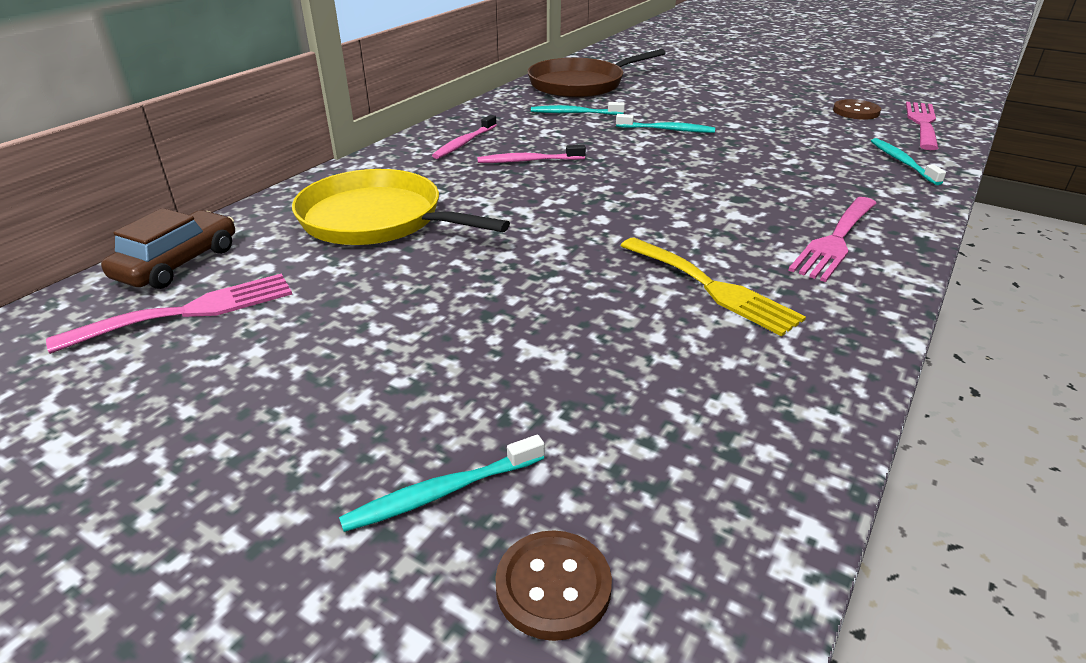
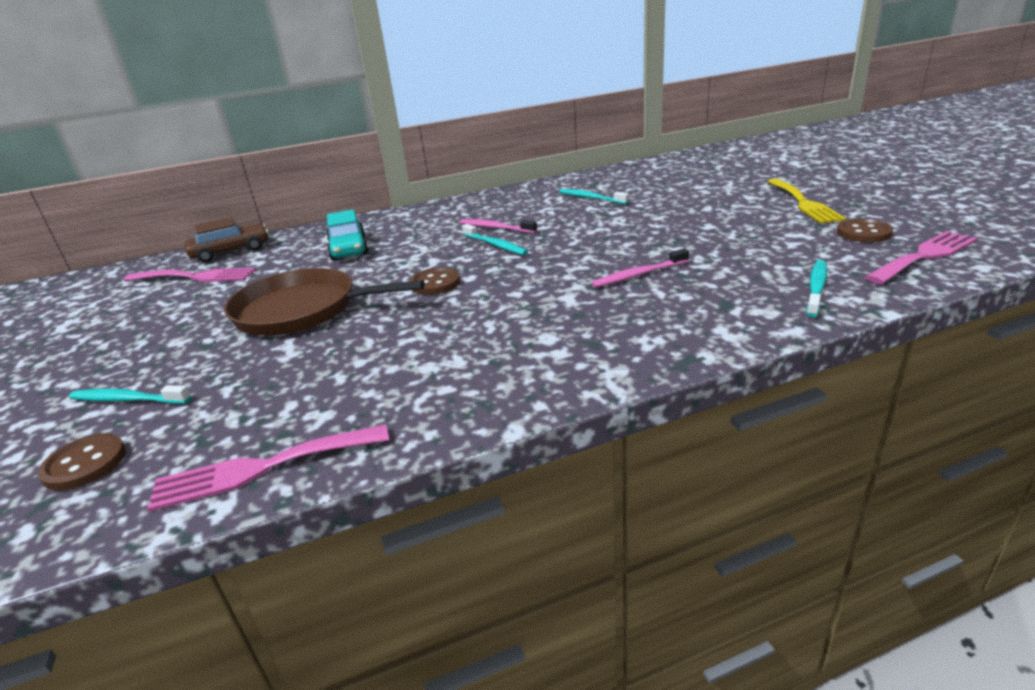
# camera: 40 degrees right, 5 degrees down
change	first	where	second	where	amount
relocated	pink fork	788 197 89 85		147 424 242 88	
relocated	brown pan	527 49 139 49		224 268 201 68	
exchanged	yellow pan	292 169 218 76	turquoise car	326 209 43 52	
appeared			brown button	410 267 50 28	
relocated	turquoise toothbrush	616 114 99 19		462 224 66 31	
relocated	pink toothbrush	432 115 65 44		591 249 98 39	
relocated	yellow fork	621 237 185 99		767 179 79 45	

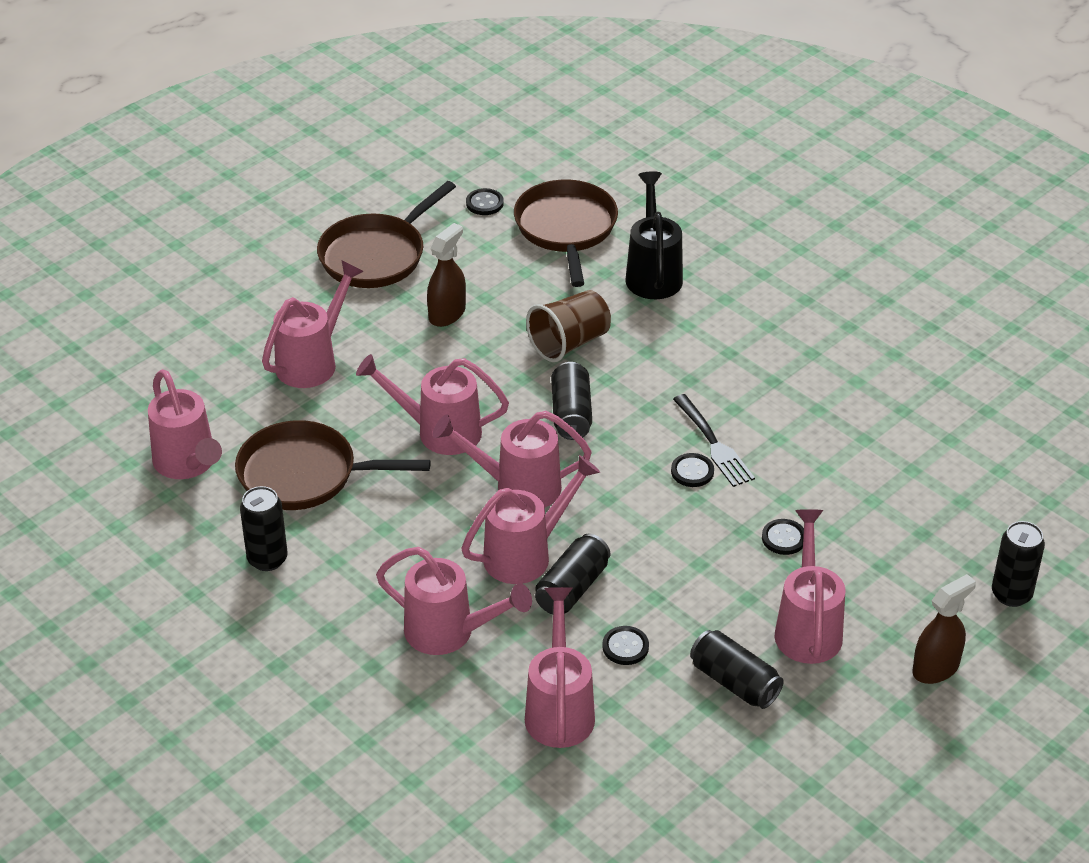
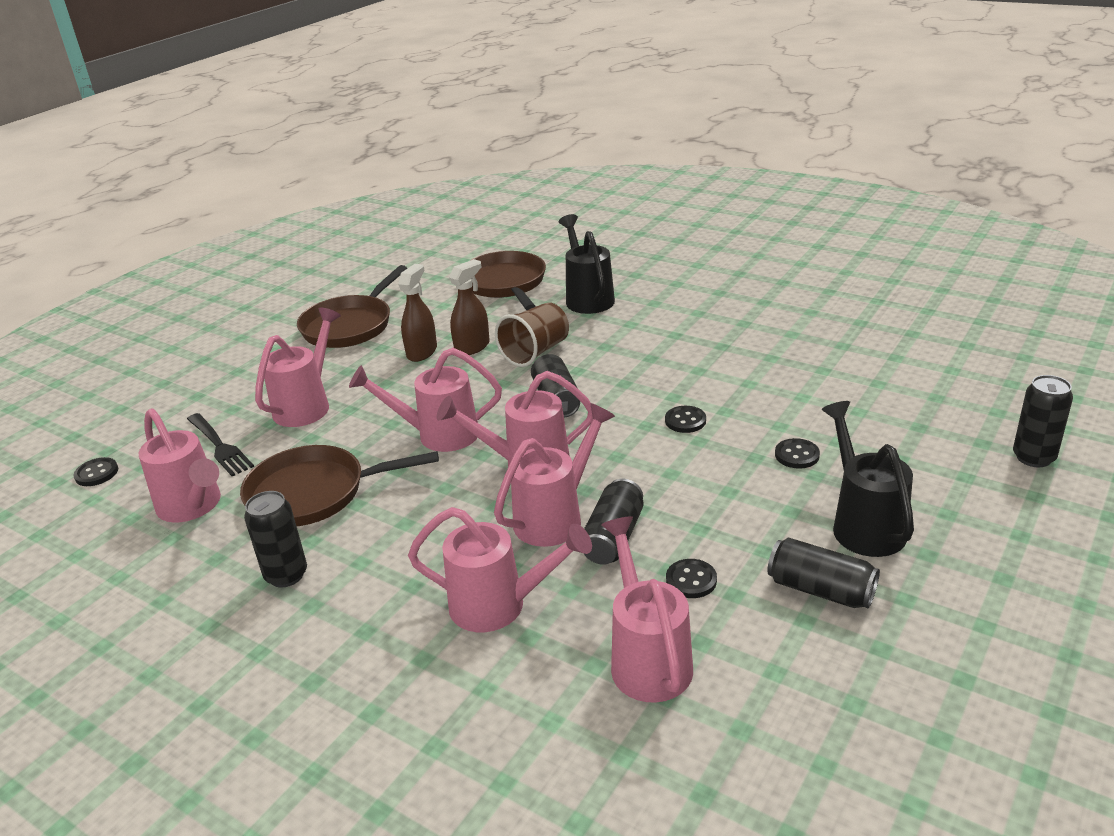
# camera: 10 degrees left, 10 degrees down
change	first	where	second	where	amount
relocated	black button	466 188 38 27		74 457 44 29	
relocated	black fork	673 394 82 93		187 413 67 63	
relocated	brown spray bottle	913 574 63 110		449 259 41 96	
colour	pink watering can	775 509 70 155	black watering can	822 401 92 156	

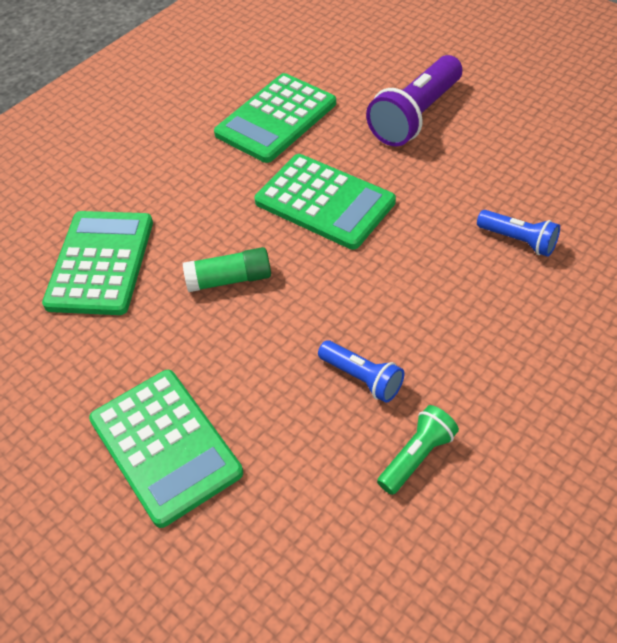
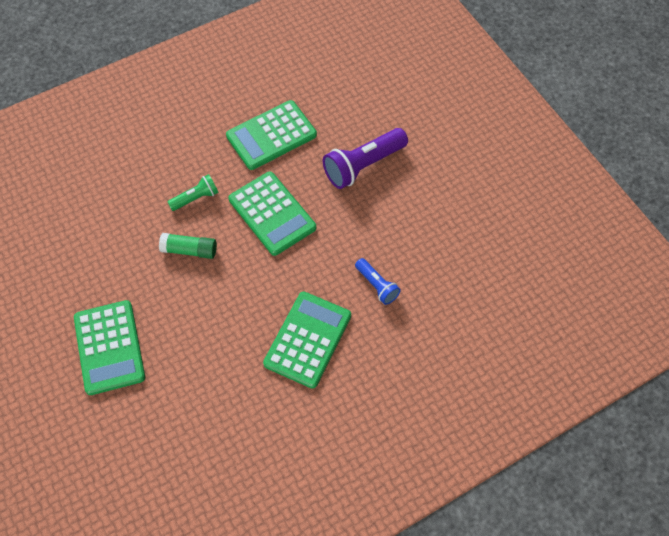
# camera: 15 degrees right, 10 degrees up
change	first	where	second	where	amount
relocated	green flashlight	377 405 82 90		167 174 52 37	
relocated	green calculator	42 211 111 104		263 292 88 97	
missing	blue flashlight	318 340 86 63			

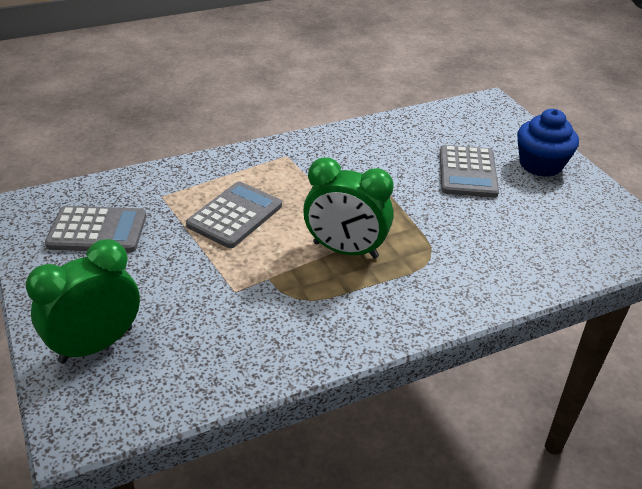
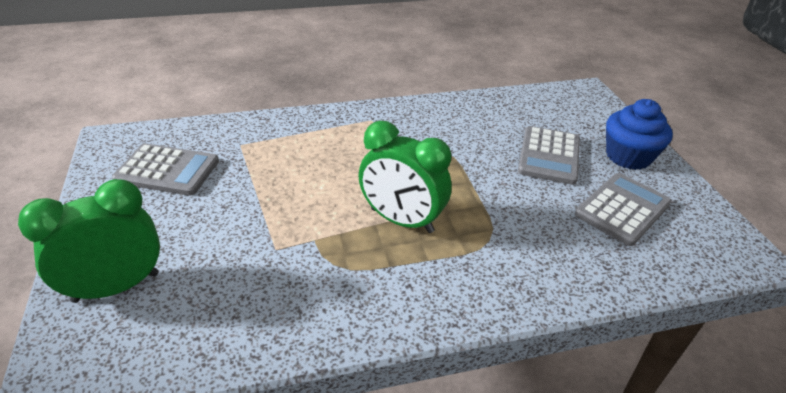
# camera: 10 degrees right, 0 degrees up
change	first	where	second	where	amount
relocated	grey calculator	186 181 96 67		575 173 97 73	

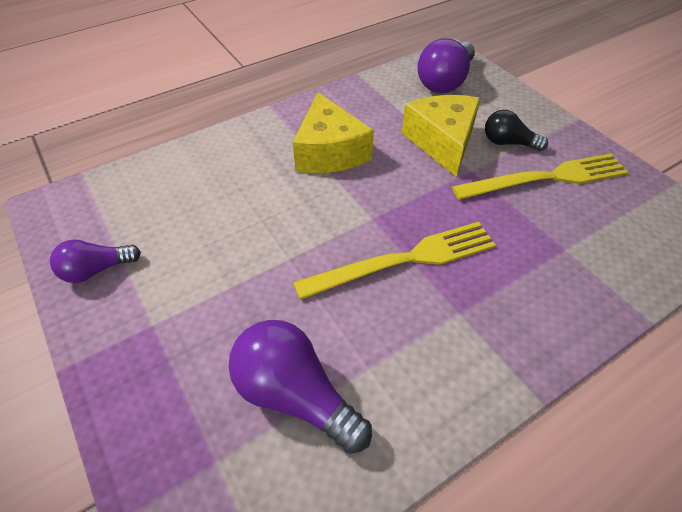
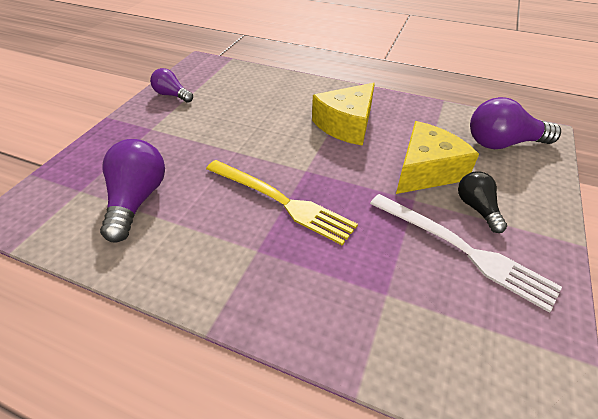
# camera: 55 degrees right, 5 degrees down
change	first	where	second	where	amount
colour	yellow fork	452 153 176 47	white fork	370 194 192 119	

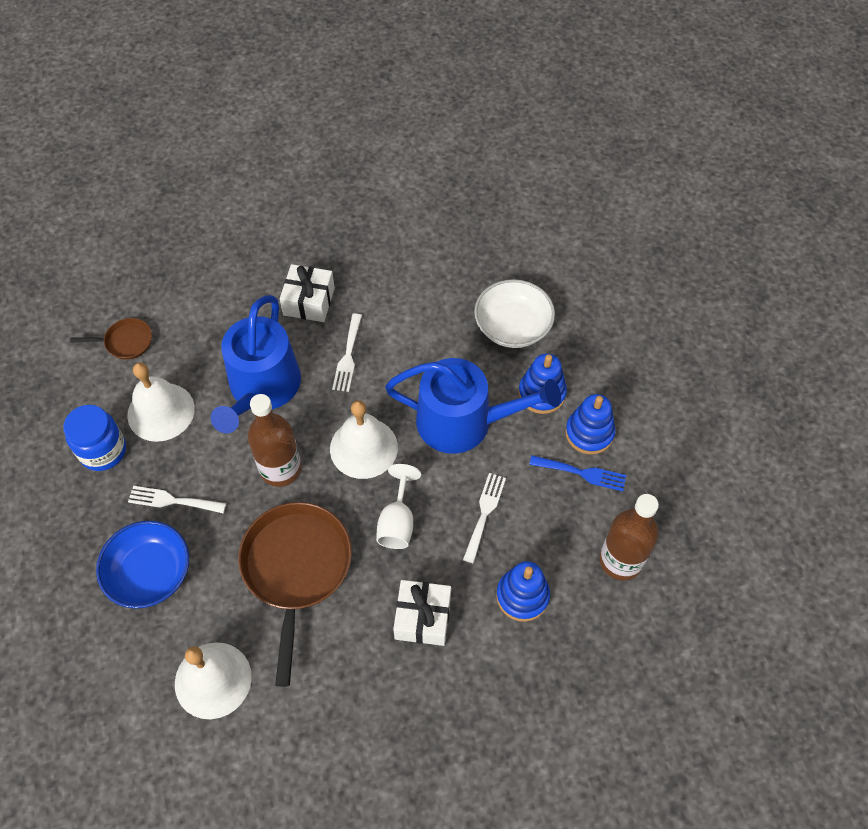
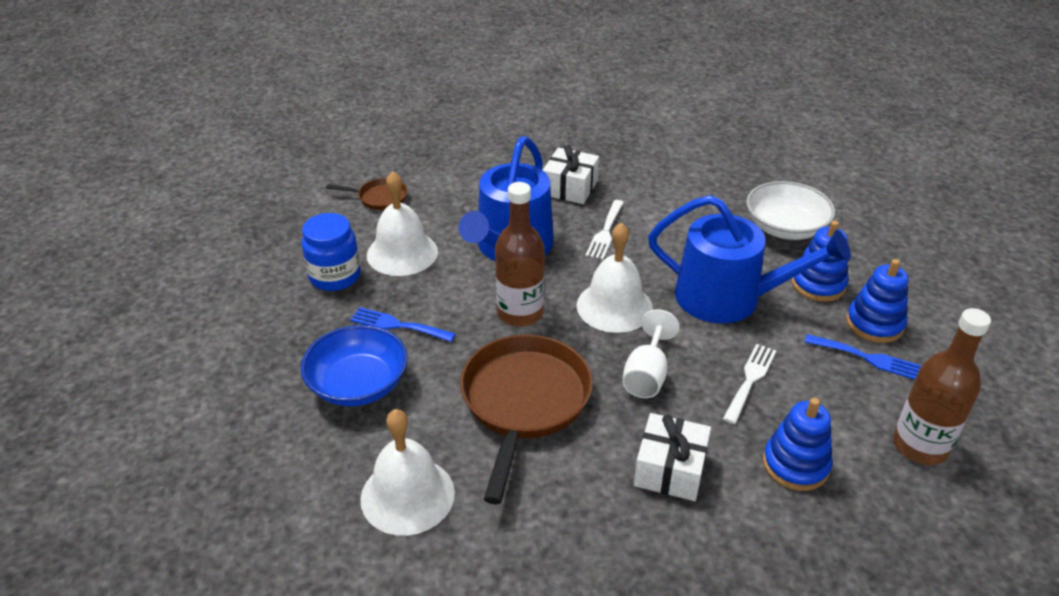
# camera: 10 degrees right, 20 degrees down
change	first	where	second	where	amount
colour	white fork	128 486 98 27	blue fork	350 307 106 35	

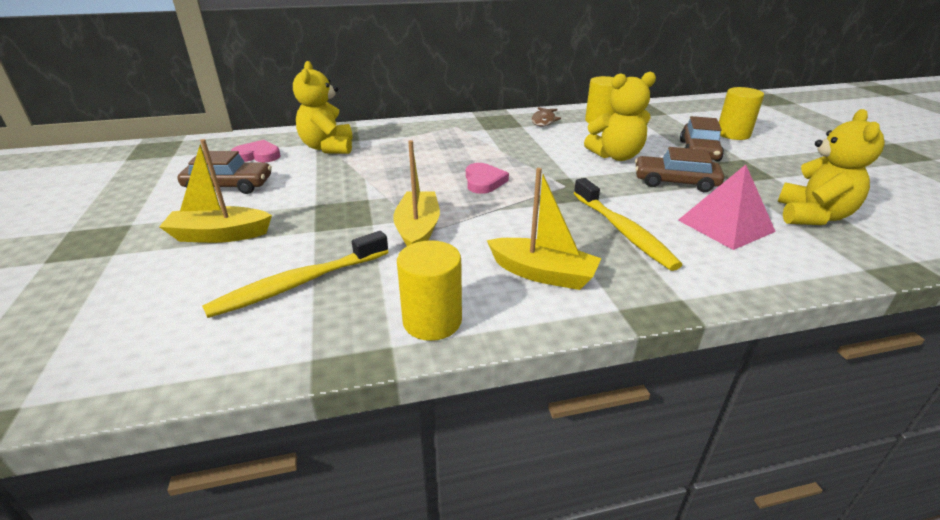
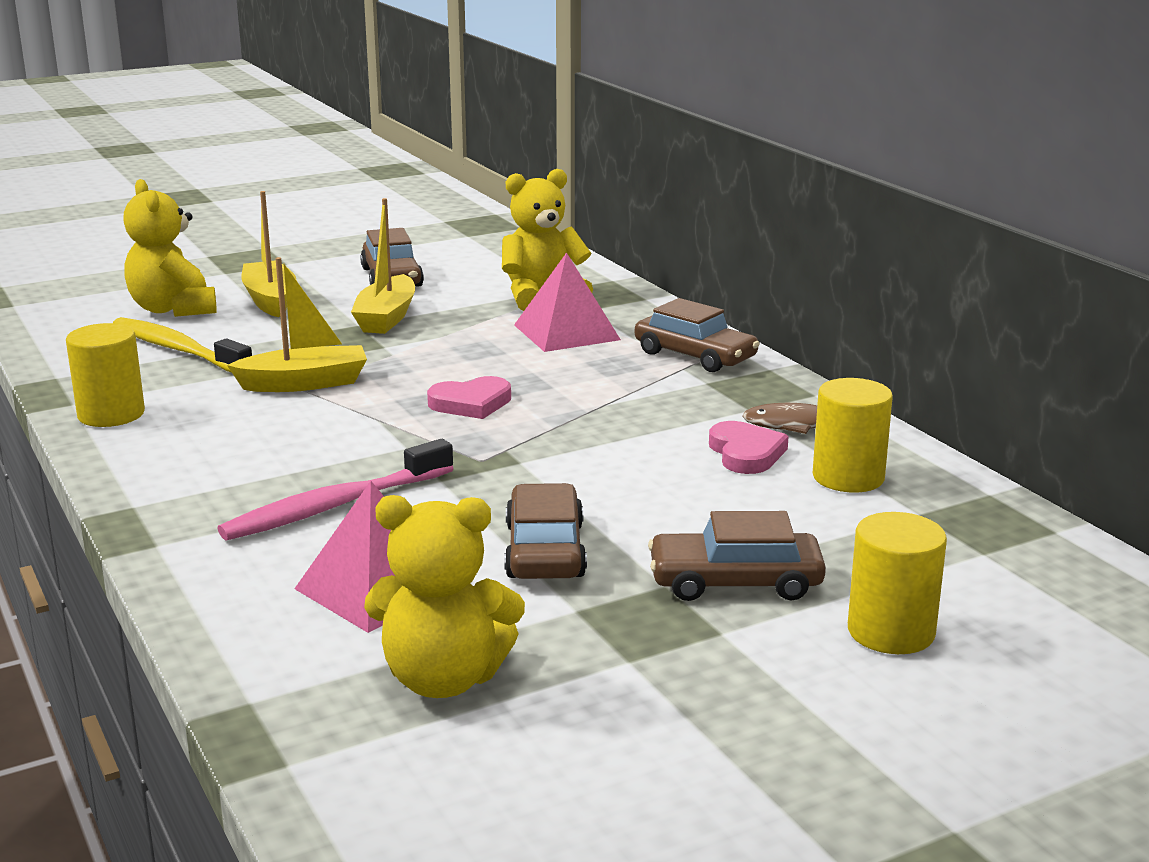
# camera: 75 degrees right, 10 degrees down
change	first	where	second	where	amount
relocated	yellow teddy bear	584 72 72 89		123 179 94 138	
colour	yellow toothbrush	573 178 109 93	pink toothbrush	217 439 237 101	
relocated	yellow boat	487 168 114 122		351 198 64 136	
appeared			pink pyramid	514 252 107 100	
appeared			brown car	635 298 125 74	
relocated	pink heart	231 140 50 22		709 421 80 53	

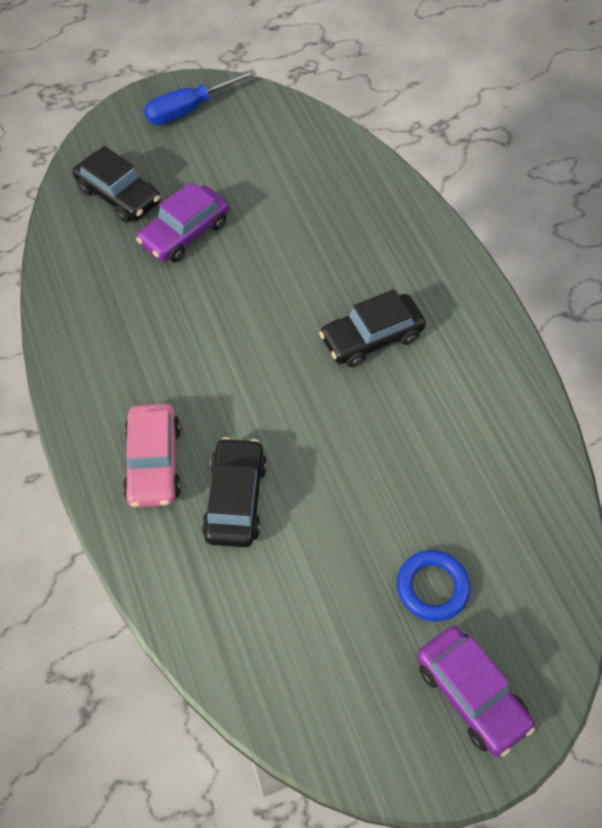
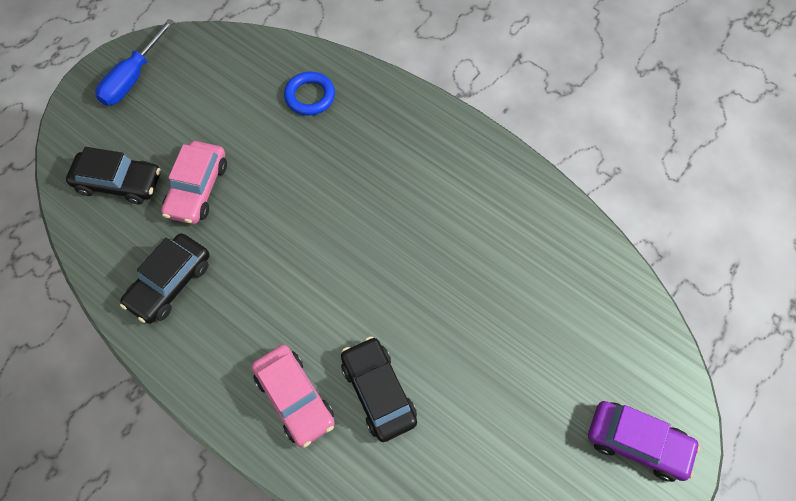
# camera: 30 degrees left, 5 degrees up
change	first	where	second	where	amount
relocated	black car	319 289 107 78		120 233 90 91	
colour	purple car	136 182 93 80	pink car	161 141 66 83	
relocated	blue ring	397 550 73 71		284 72 51 44	

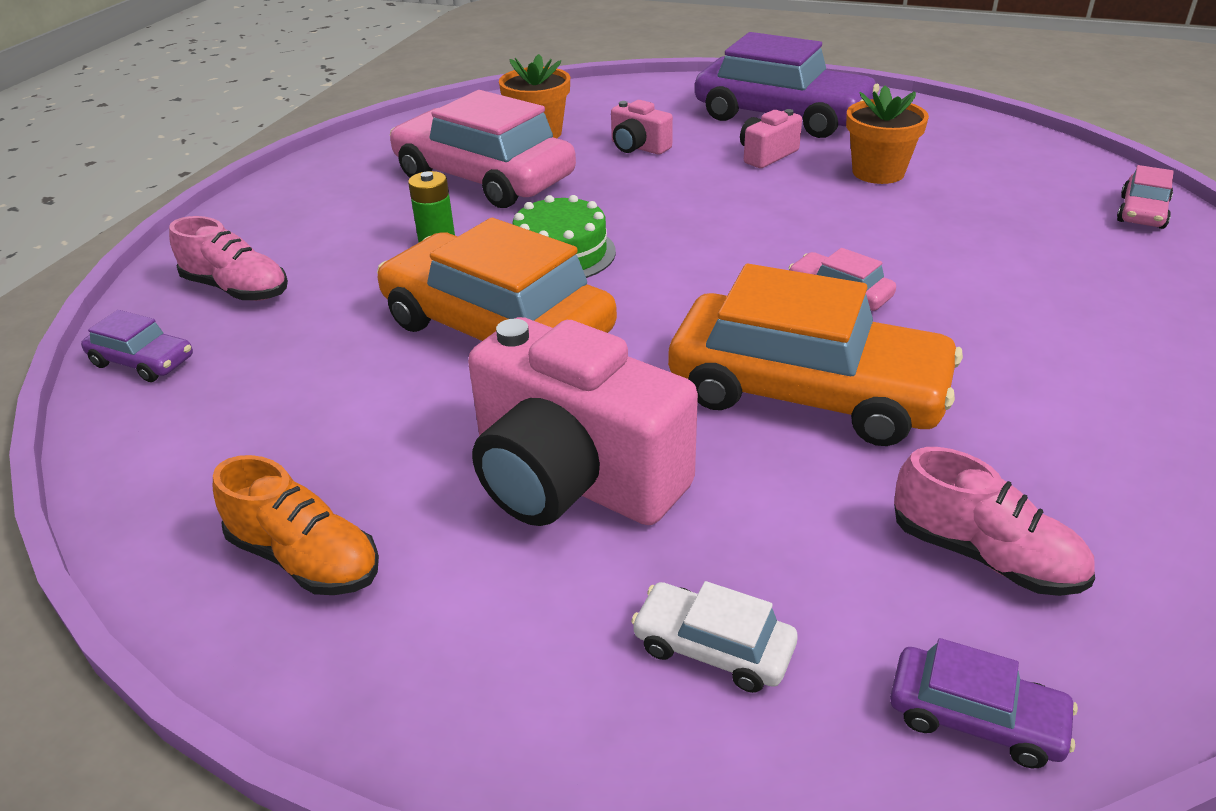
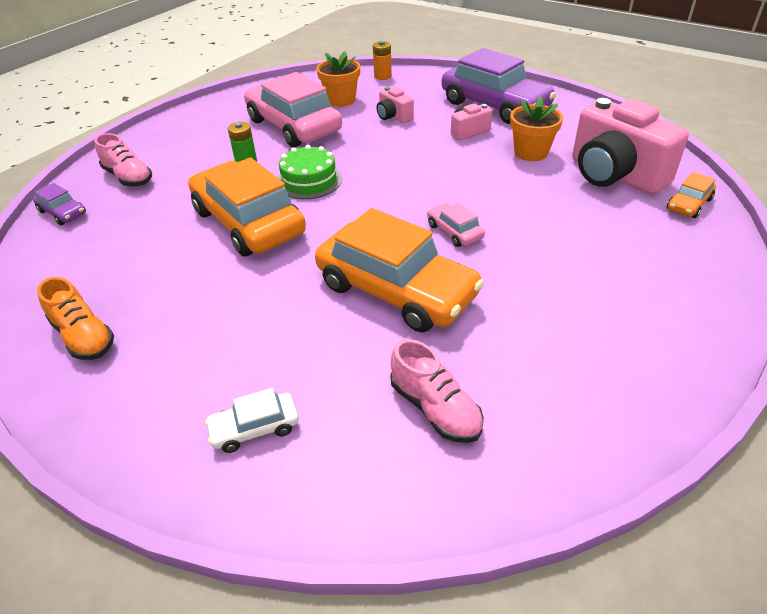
# camera: 15 degrees right, 5 degrees up
change	first	where	second	where	amount
spun	white car	631 581 167 112		205 388 94 65	60 degrees counterclockwise
appeared			orange battery	373 41 19 39	
relocated	pink camera	468 317 230 209		572 98 117 97	
colour	pink car	1117 165 57 64	orange car	667 172 49 46	
missing	purple car	890 638 188 130			

